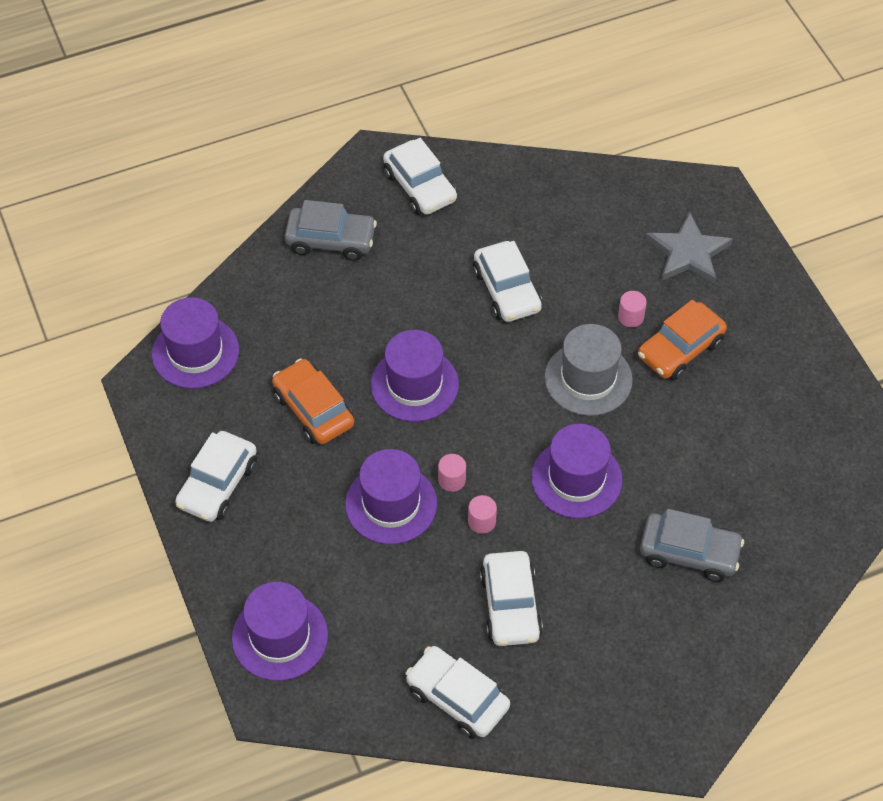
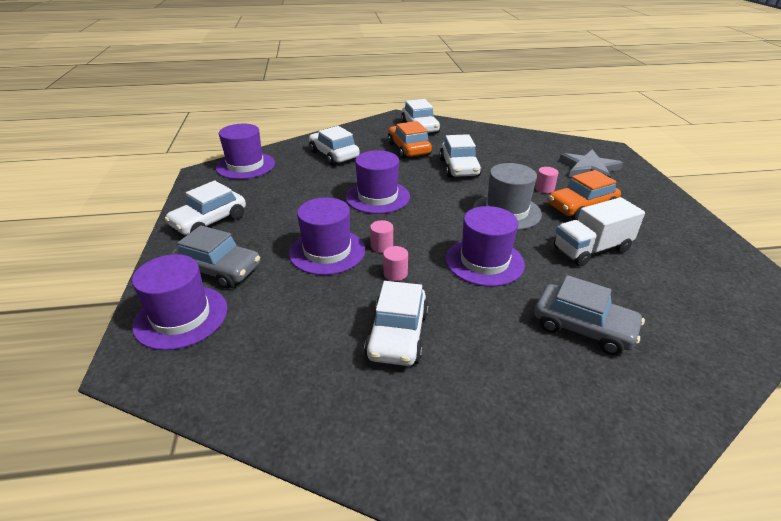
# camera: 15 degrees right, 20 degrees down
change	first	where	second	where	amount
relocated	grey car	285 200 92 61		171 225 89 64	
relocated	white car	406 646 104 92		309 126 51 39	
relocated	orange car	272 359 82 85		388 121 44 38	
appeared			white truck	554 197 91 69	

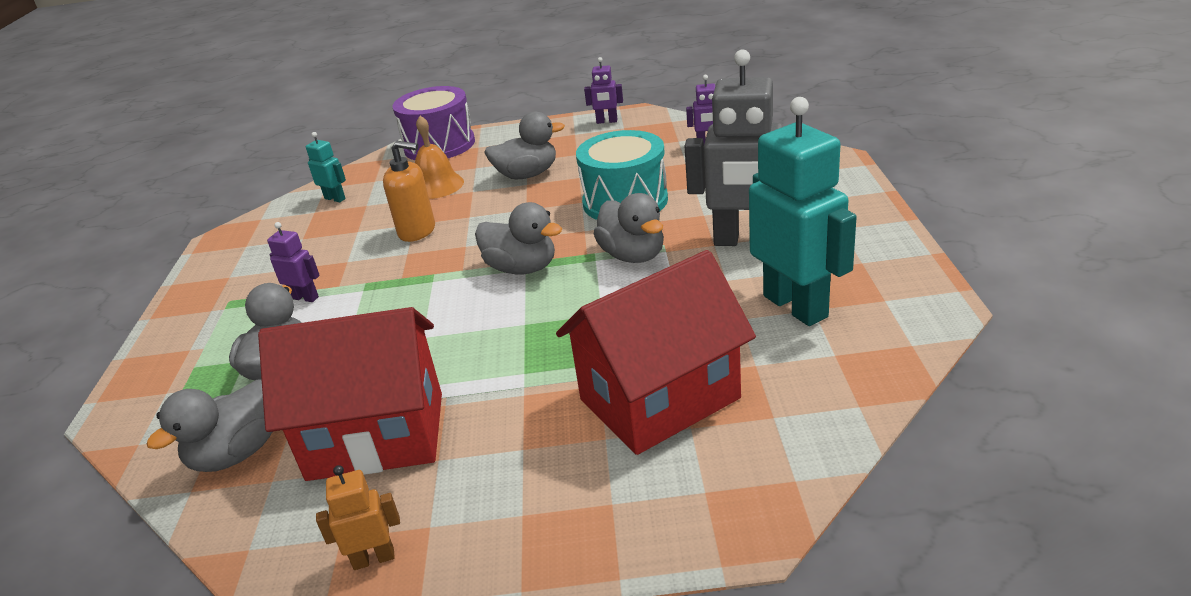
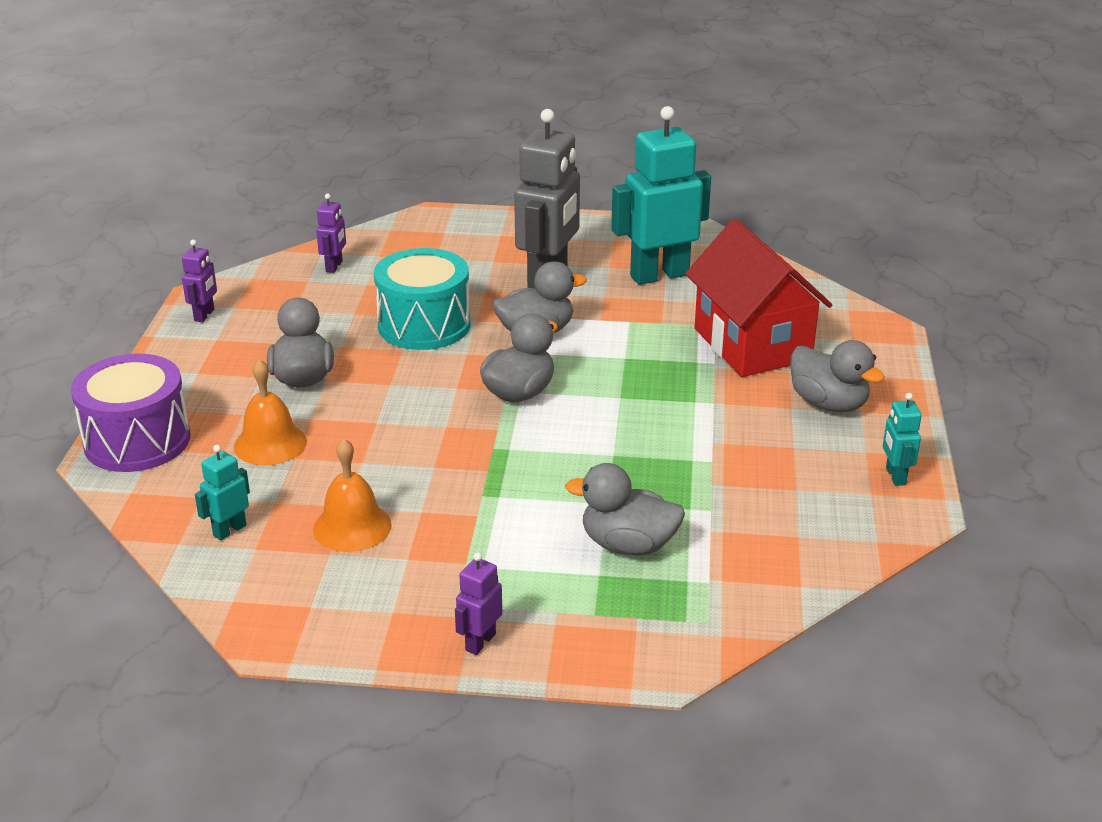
# camera: 85 degrees left, 0 degrees up
change	first	where	second	where	amount
appeared			orange bell	313 438 79 114	
relocated	purple robot	267 222 53 80		455 552 47 103	
relocated	grey duck	147 379 125 93		790 340 95 72	
colour	orange robot	316 465 84 105	turquoise robot	883 393 39 93	
missing	red house	258 307 184 174			
missing	orange soap dispenser	383 141 52 101			

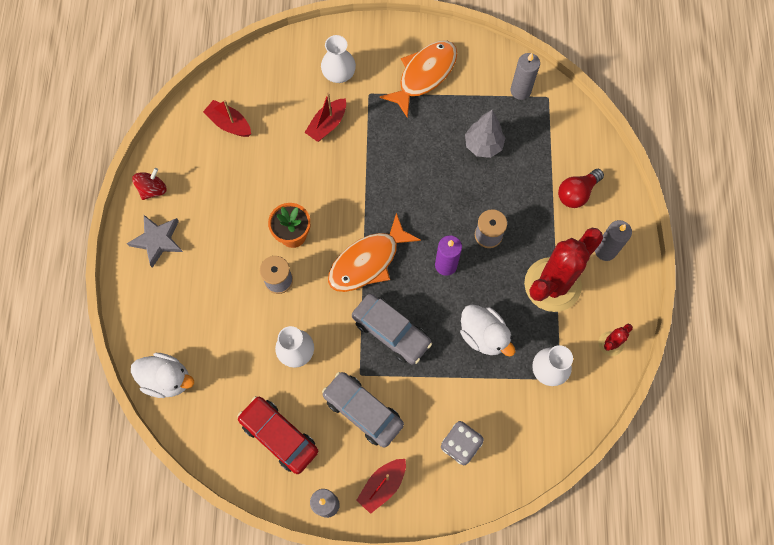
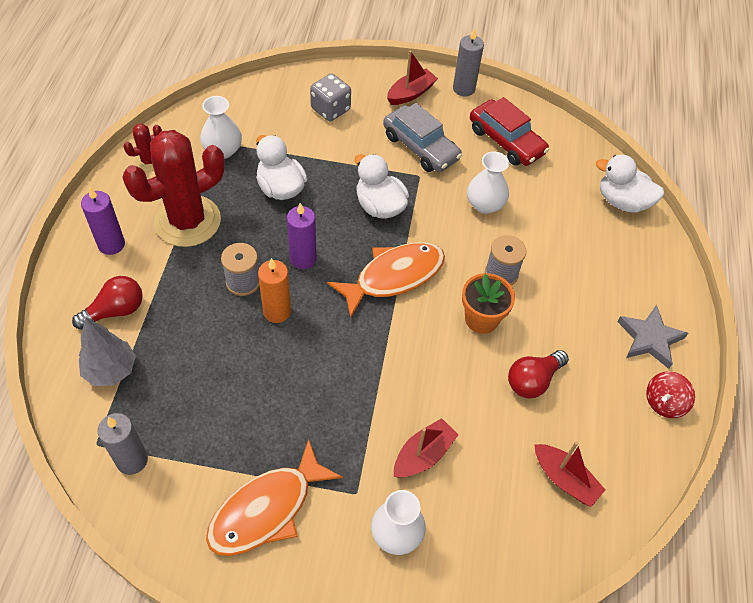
# camera: 175 degrees left, 15 degrees down
change	first	where	second	where	amount
relocated	grey tree	465 110 40 48		79 318 57 68	
colour	grey candle	595 220 37 41	purple candle	81 187 44 68	
appeared			orange candle	258 258 33 65	
exchanged	grey car	352 294 80 70	white duck	355 154 54 65	
appeared			red light bulb	508 350 61 48	

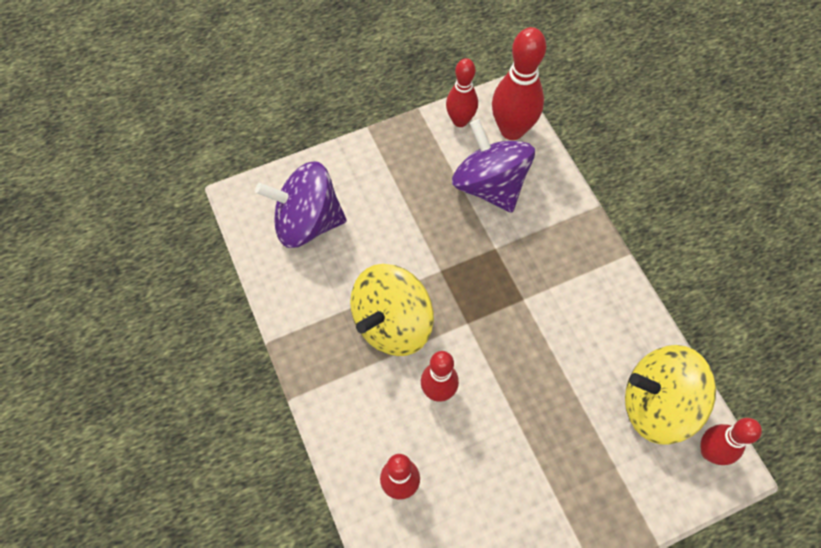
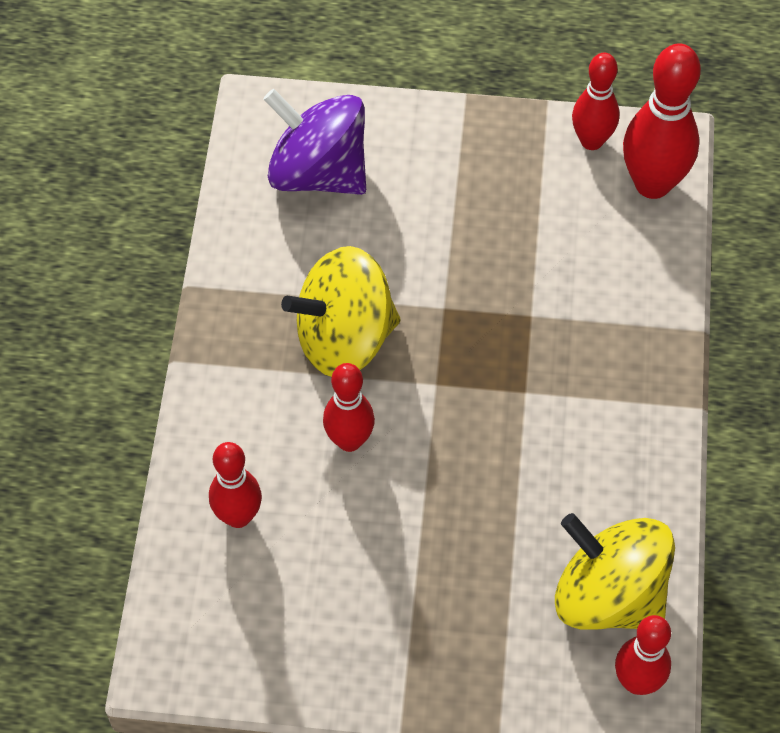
# camera: 30 degrees right, 5 degrees down
change	first	where	second	where	amount
missing	purple spinning top	452 119 83 93			

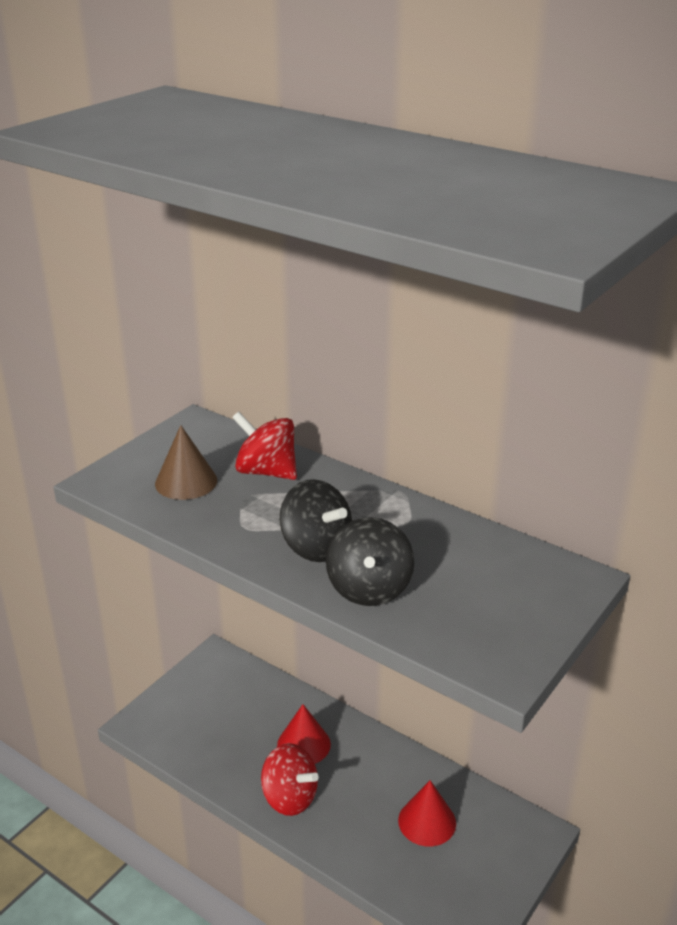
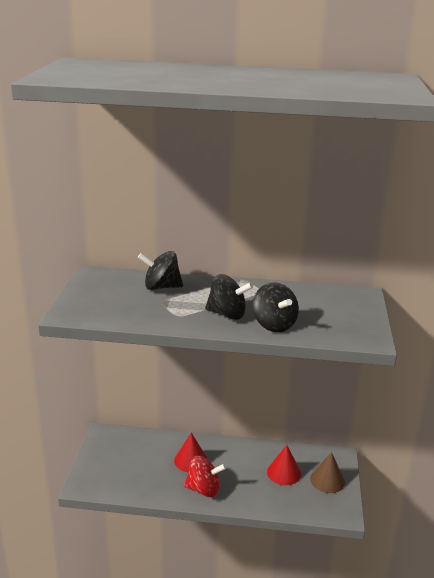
# camera: 30 degrees left, 5 degrees down
change	first	where	second	where	amount
colour	red spinning top	232 411 65 69	black spinning top	138 251 45 39	
relocated	brown cone	155 425 62 75		310 452 35 41	

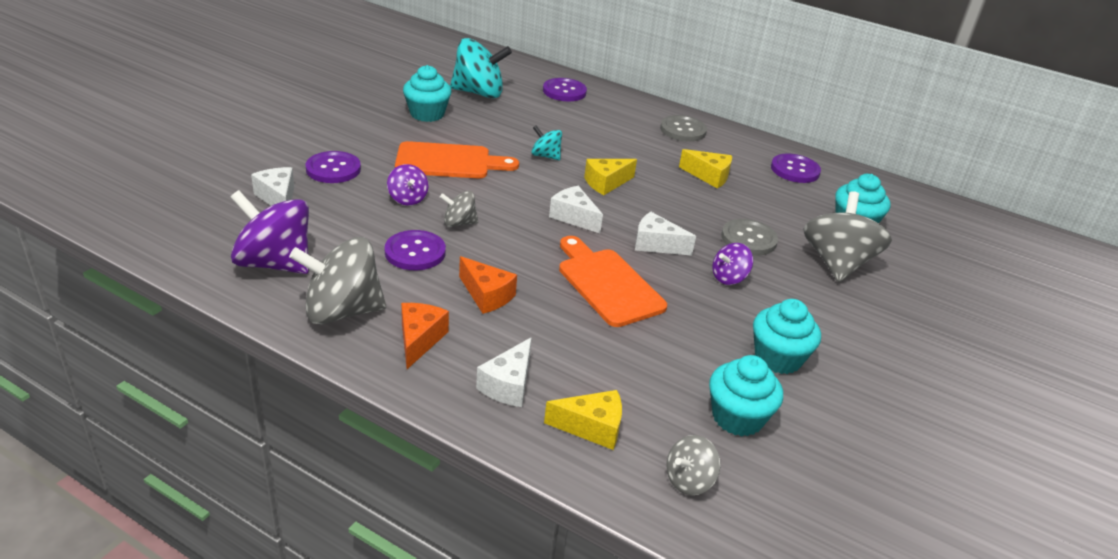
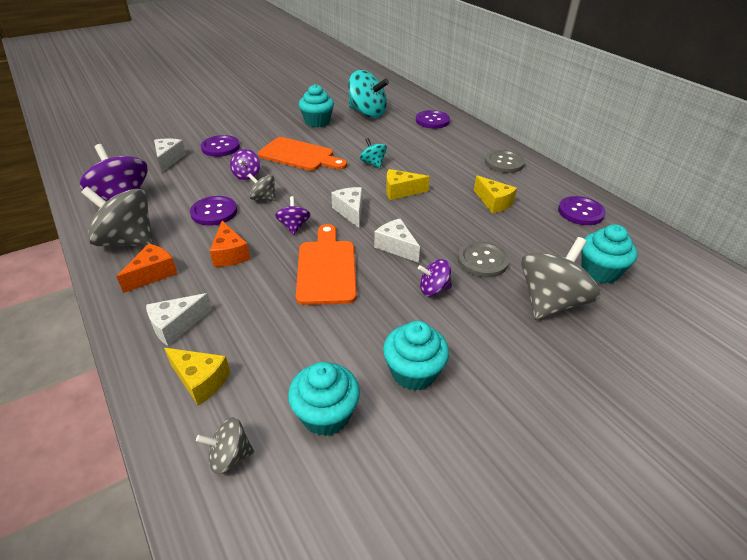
# camera: 30 degrees right, 5 degrees up
change	first	where	second	where	amount
appeared			purple spinning top	275 196 36 39	

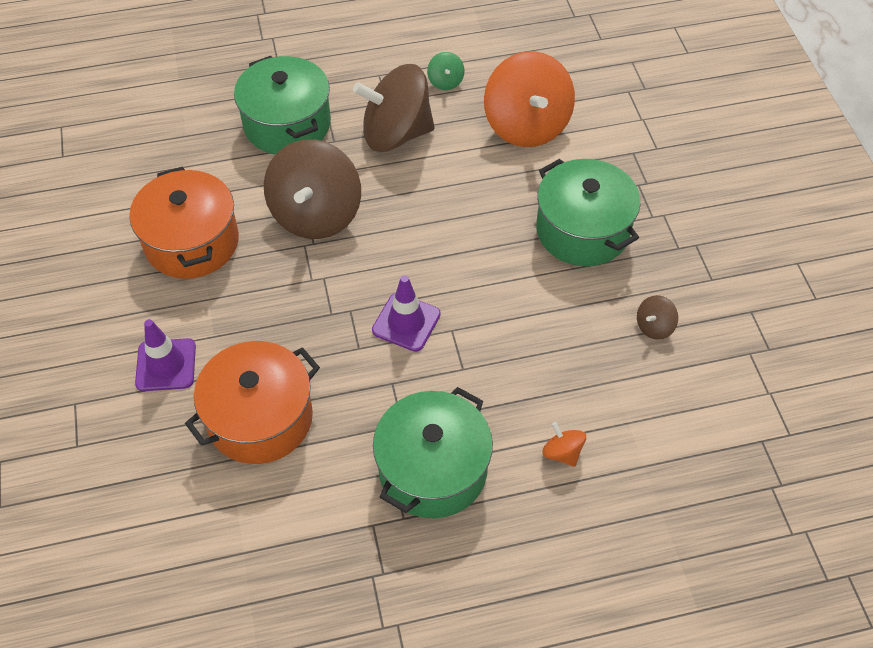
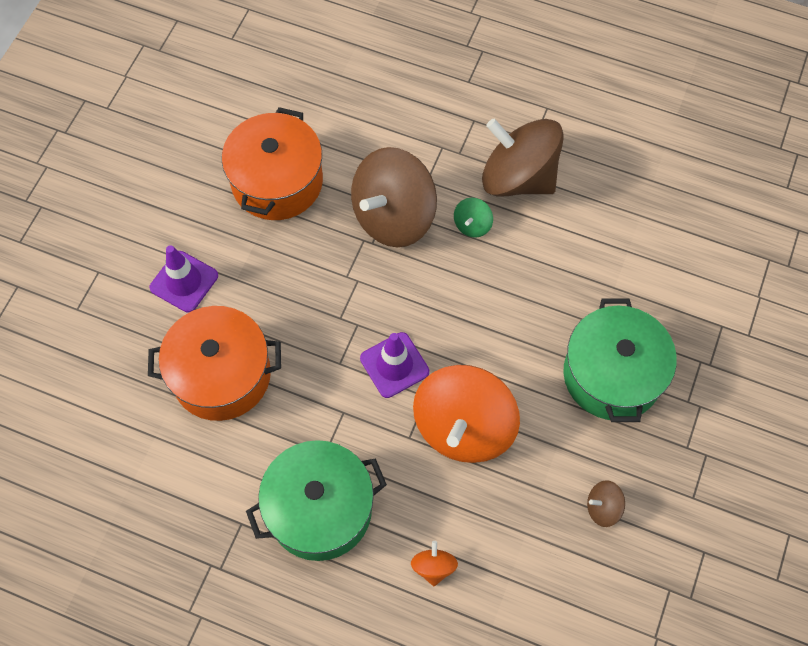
# camera: 35 degrees right, 10 degrees up
change	first	where	second	where	amount
relocated	orange spinning top	484 51 91 96		413 365 107 98	
relocated	green spinning top	427 52 38 38		454 198 39 40	
missing	green pot	234 56 97 98			

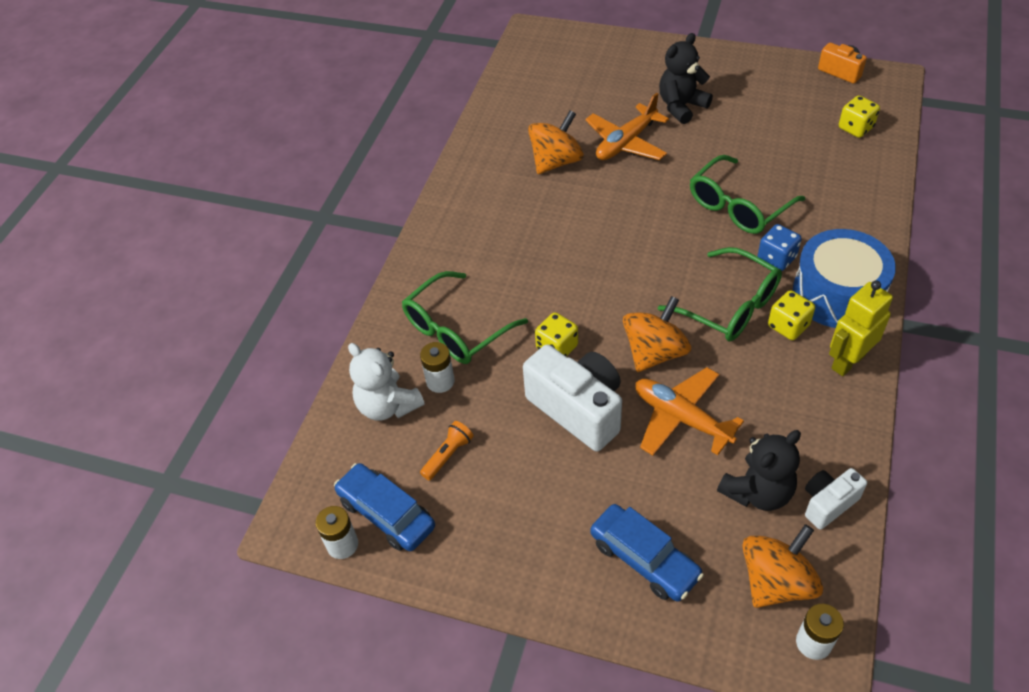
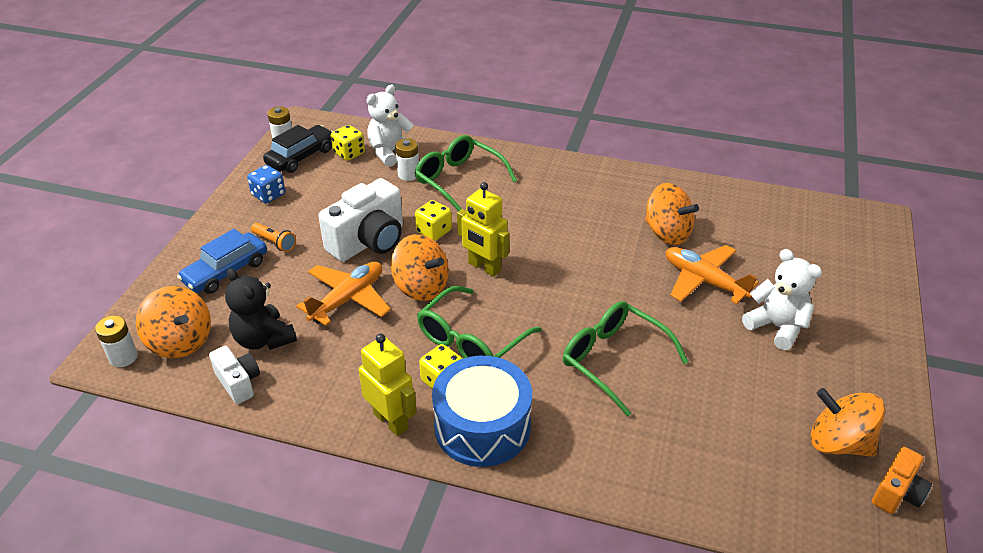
# camera: 85 degrees right, 10 degrees down
change	first	where	second	where	amount
relocated	blue dice	758 224 44 47		247 165 38 38	
relocated	orange flashlight	420 421 53 60		251 223 45 29	
colour	blue car	334 463 101 88	black car	263 125 70 48	
relocated	yellow dice	839 96 41 42		331 125 34 36	
appeared			yellow robot	457 182 52 95	
colour	black teddy bear	659 33 54 91	white teddy bear	742 249 80 101	
appeared			orange spinning top	811 388 74 69	

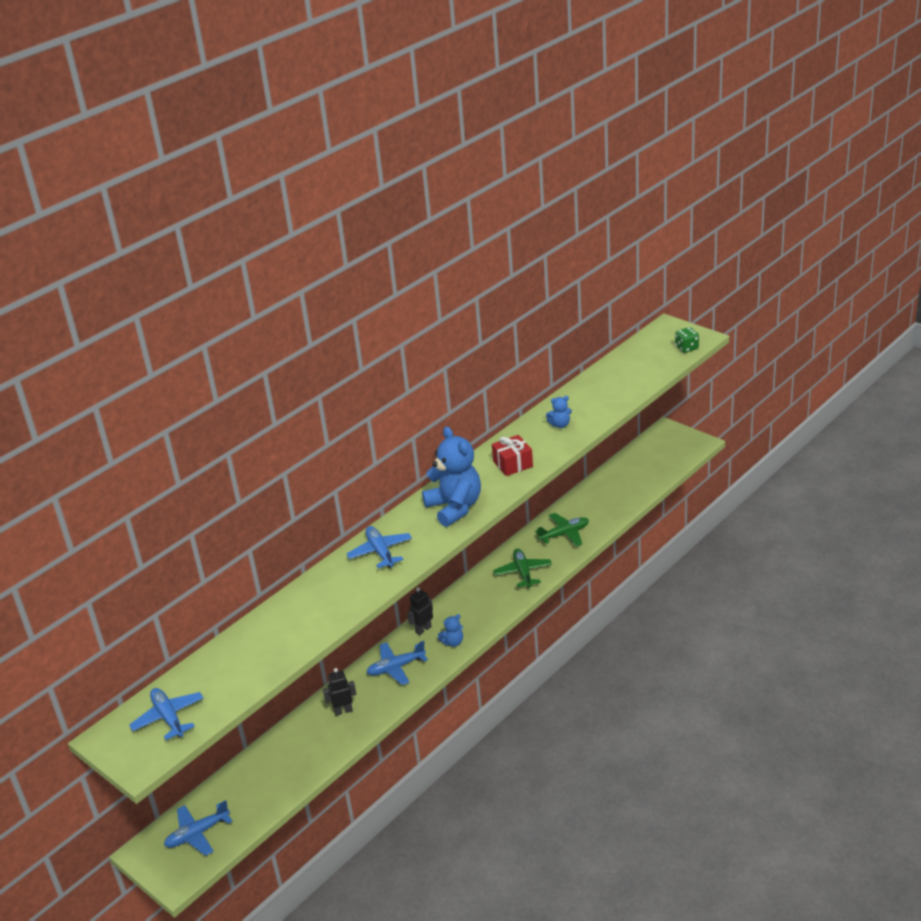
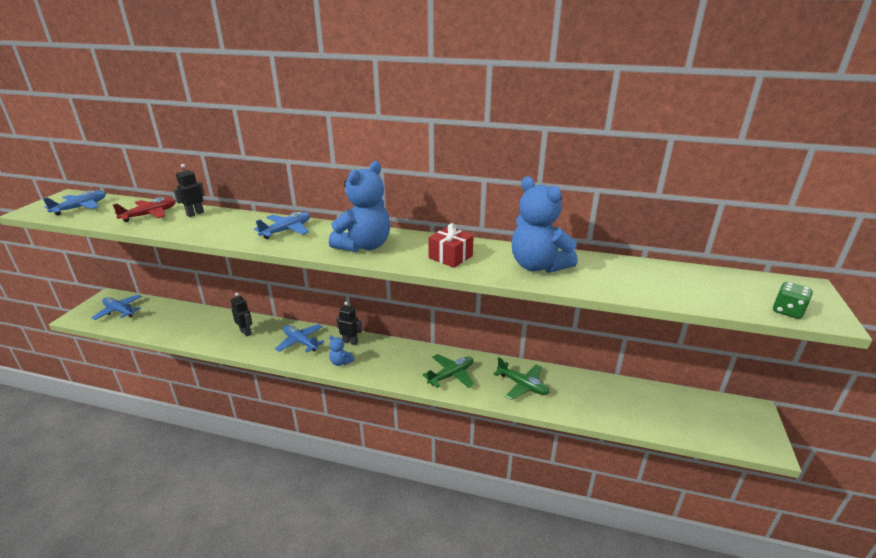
# camera: 60 degrees right, 5 degrees down
change	first	where	second	where	amount
appeared			red plane	113 197 63 25	
appeared			black robot	173 164 32 53	
size	blue teddy bear	546 396 26 32		511 177 67 96	x2.23

